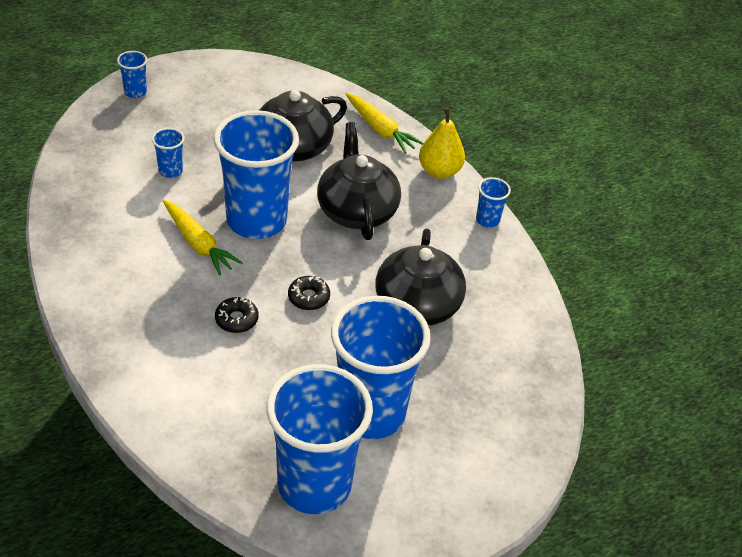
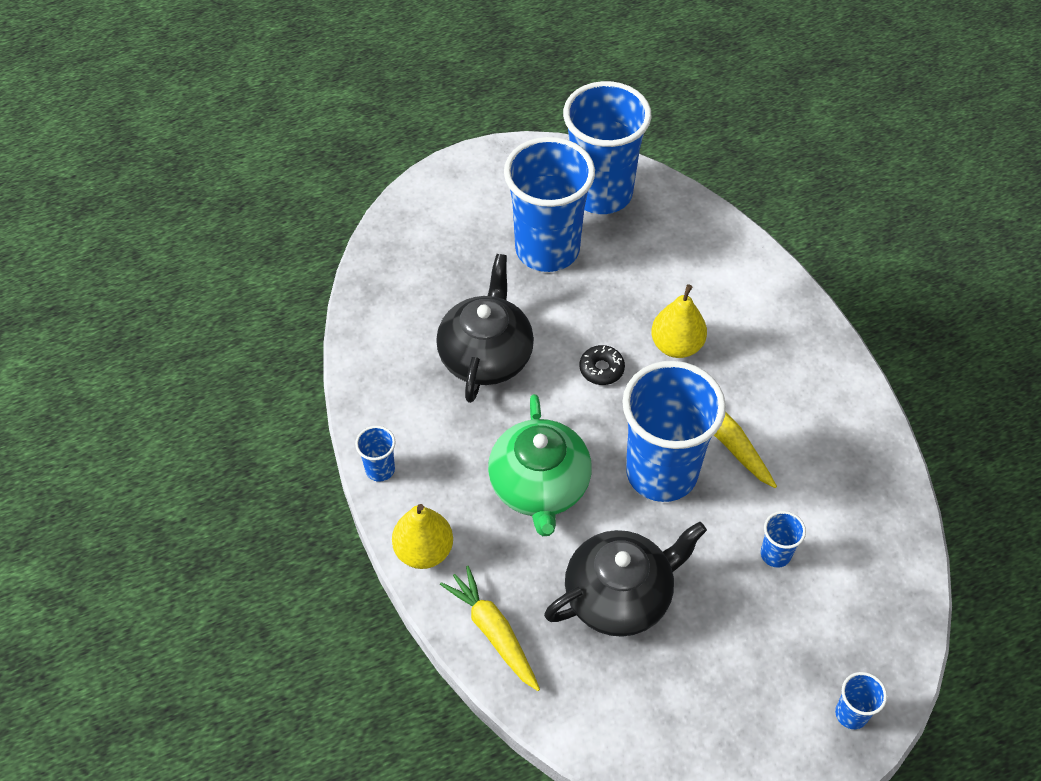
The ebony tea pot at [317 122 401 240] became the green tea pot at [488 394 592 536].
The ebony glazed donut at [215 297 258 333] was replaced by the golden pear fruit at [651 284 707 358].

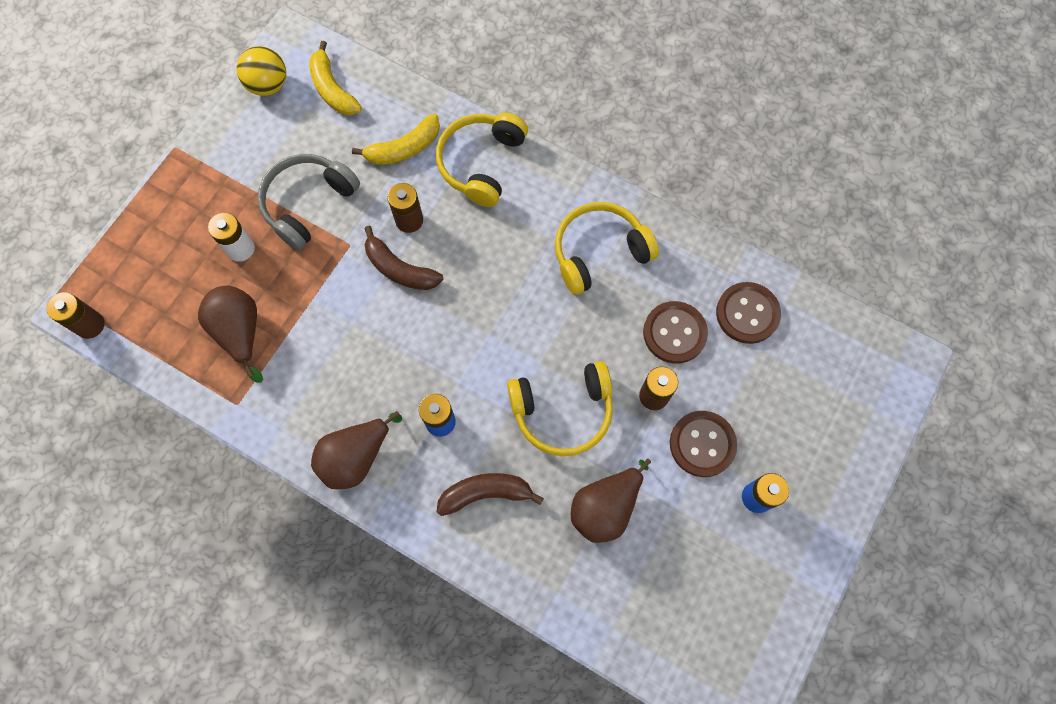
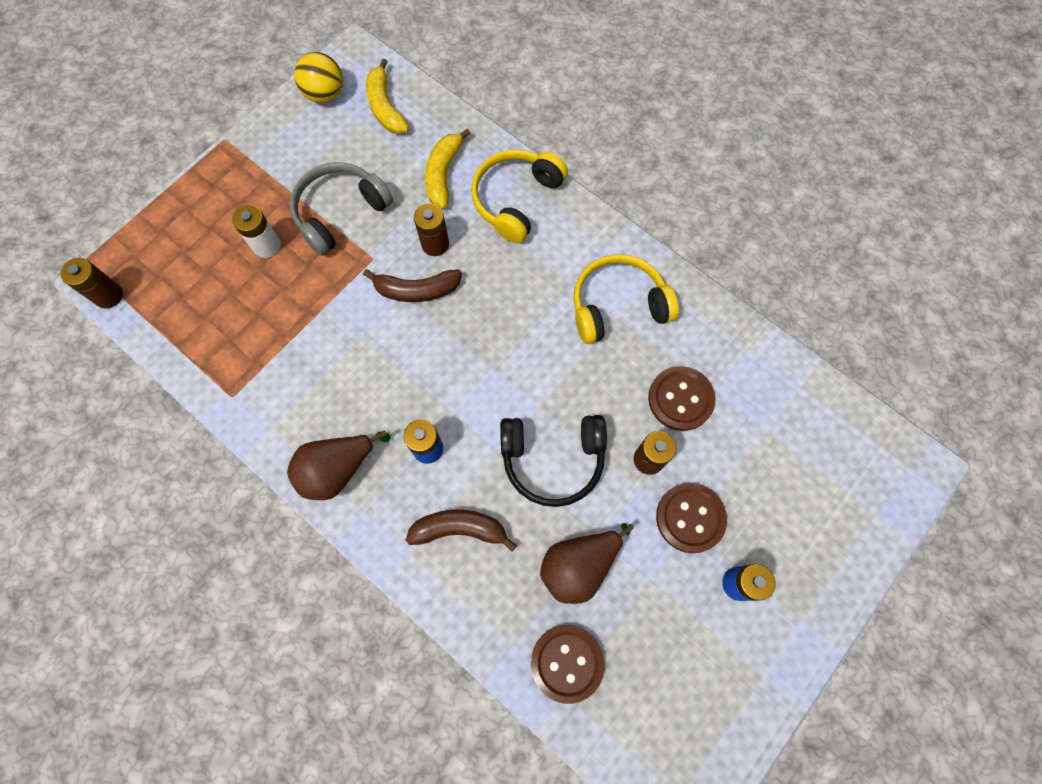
The dark brown toy banana at [364 226 443 290] turned 45 degrees counterclockwise.
The golden toy banana at [352 114 440 165] turned 120 degrees clockwise.
The golden headphones at [507 361 613 456] became the ebony headphones at [500 415 607 507].
The dark brown button moved from [716 282 781 344] to [531 625 605 704].
The dark brown pear fruit at [198 285 263 383] disappeared.

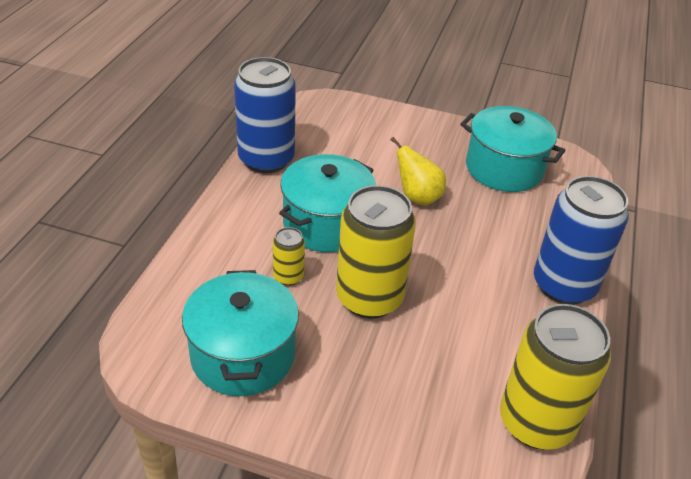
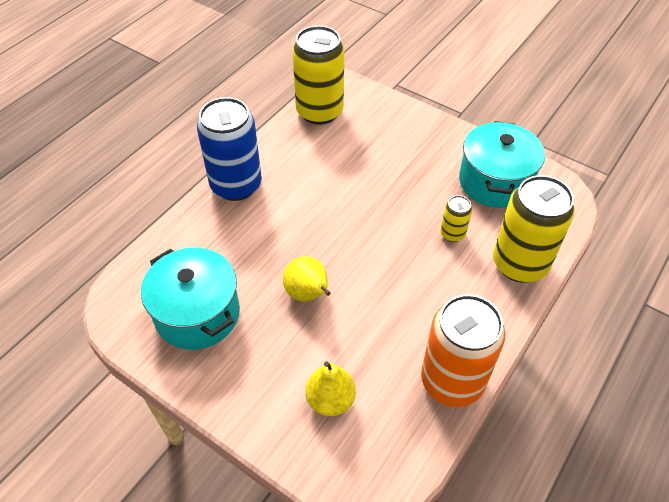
The golden pear fruit at [305 361 356 416] appeared.
The royal blue tin at [234 57 296 173] became the orange tin at [421 294 505 407].
The golden tin moved from [336 185 416 319] to [493 175 575 283].
The aqua cooking pot at [279 154 376 252] disappeared.

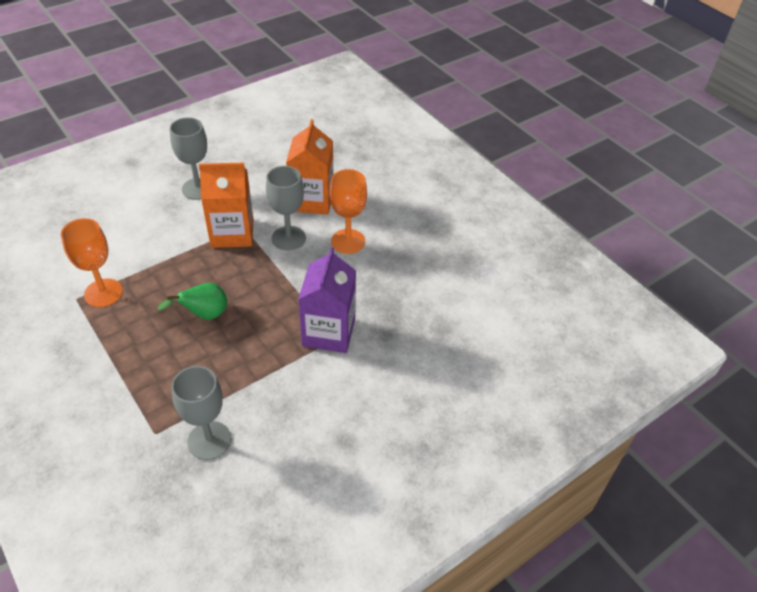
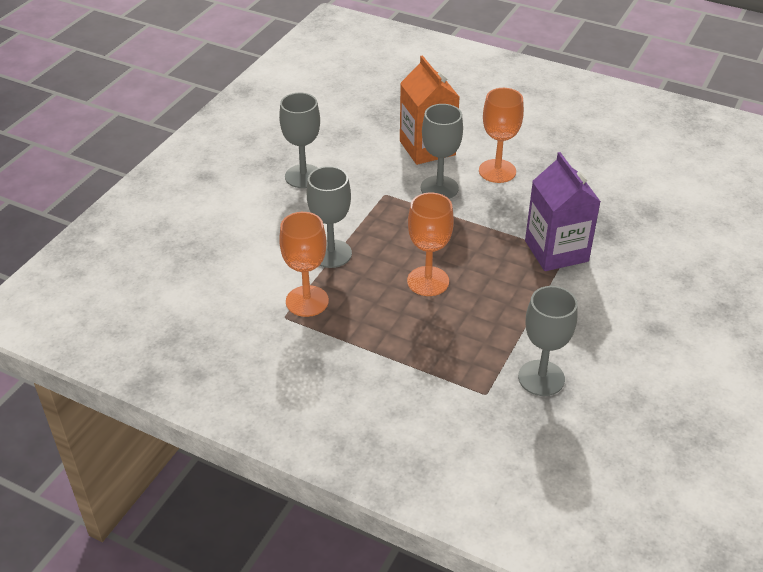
The grey goblet at [307 166 352 268] appeared.
The green pear fruit at [157 283 227 320] was replaced by the orange goblet at [407 193 454 296].
The orange milk carton at [199 163 253 248] disappeared.

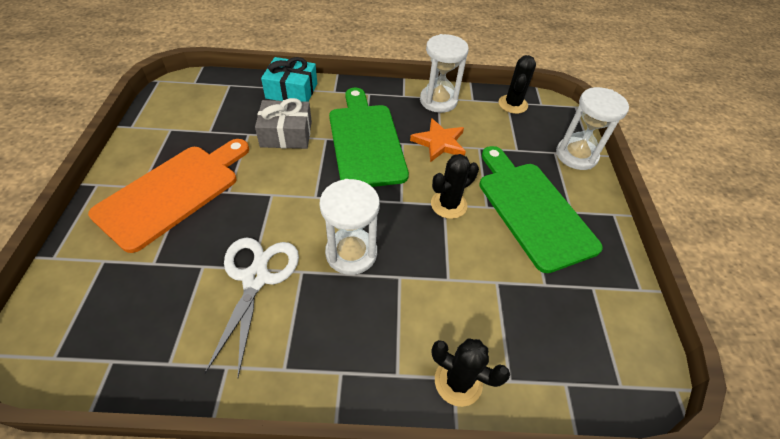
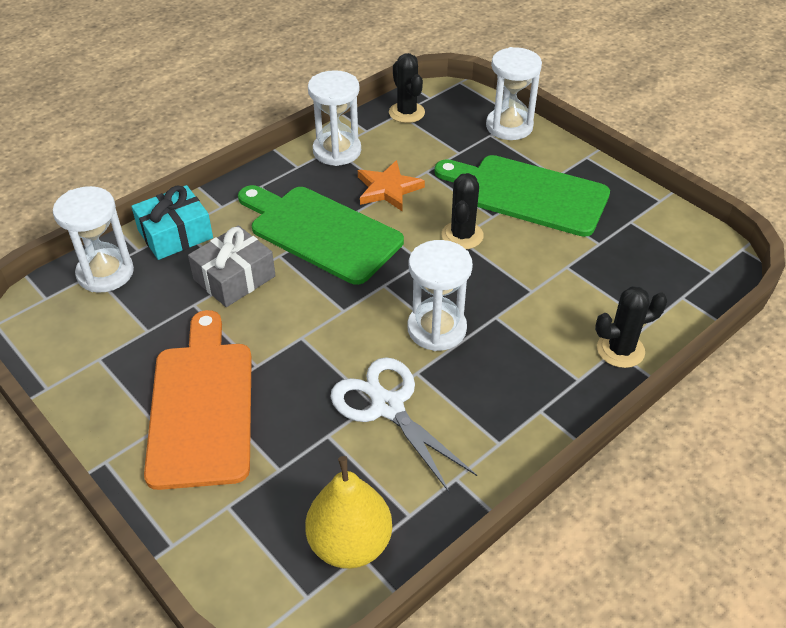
The pure white hourglass at [53 186 134 293] appeared.
The golden pear fruit at [305 456 392 569] appeared.

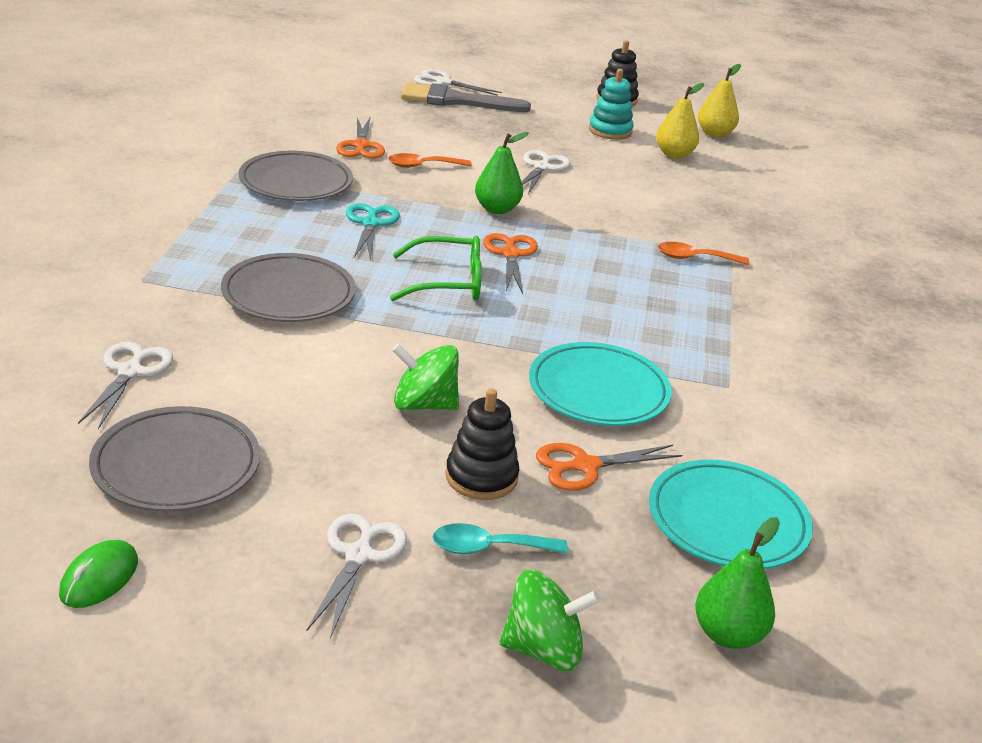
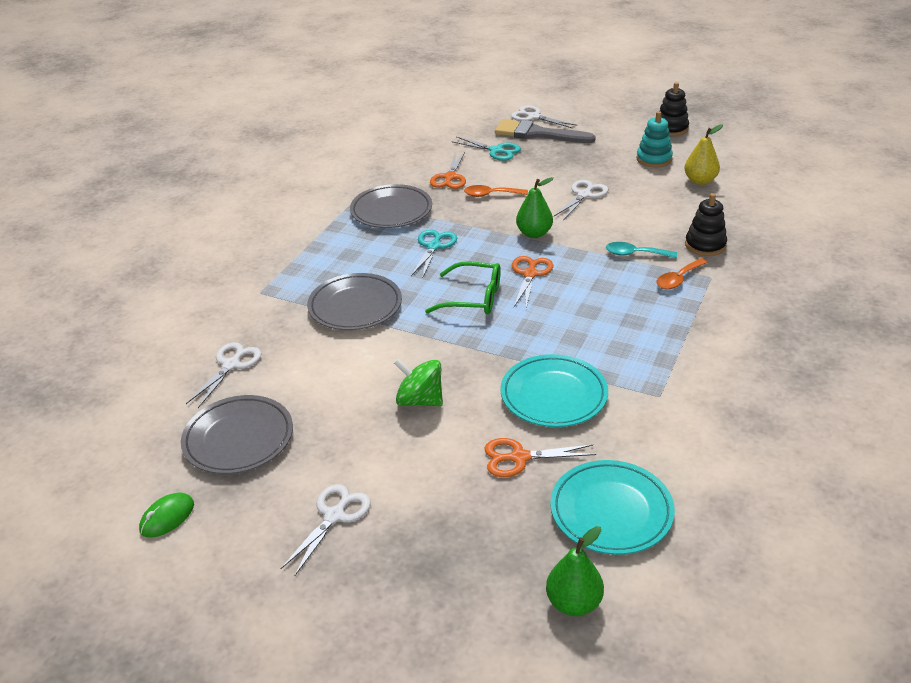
The aqua shears at [451 136 521 161] appeared.
The aqua teaspoon moved from [433 523 568 554] to [606 242 677 258].
The orange teaspoon at [658 242 749 265] turned 60 degrees counterclockwise.
The ebony ring stacker moved from [445 389 519 500] to [685 193 727 256].
The green toy top at [500 570 600 671] disappeared.
The golden pear fruit at [698 64 741 138] disappeared.

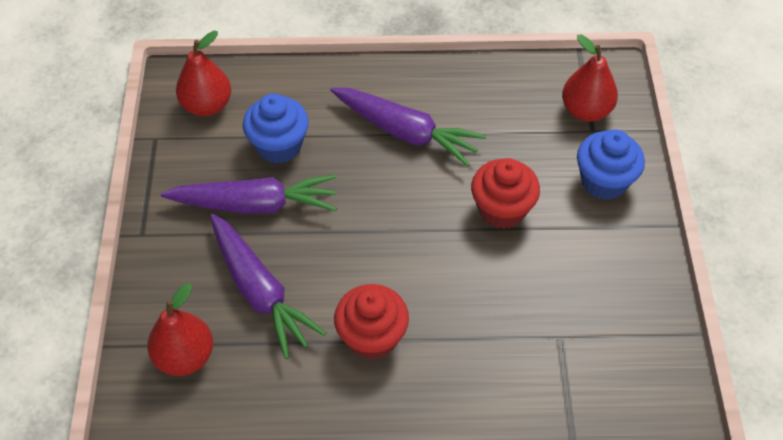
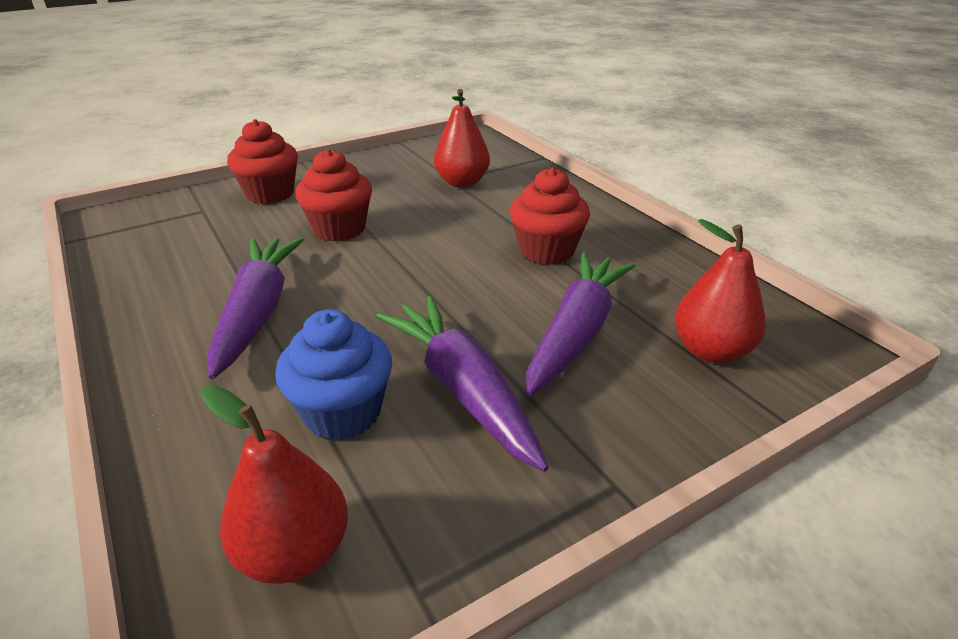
The royal blue fairy cake at [577 129 645 200] became the crimson fairy cake at [227 119 298 204].
The crimson pear fruit moved from [562 35 618 122] to [434 89 490 188].

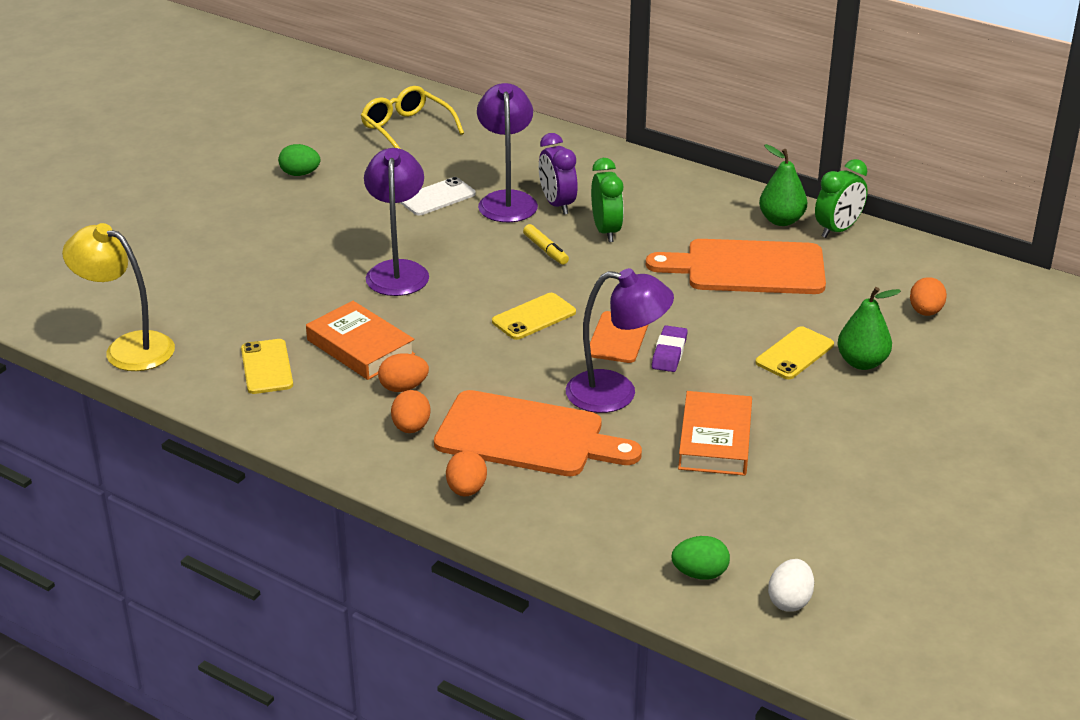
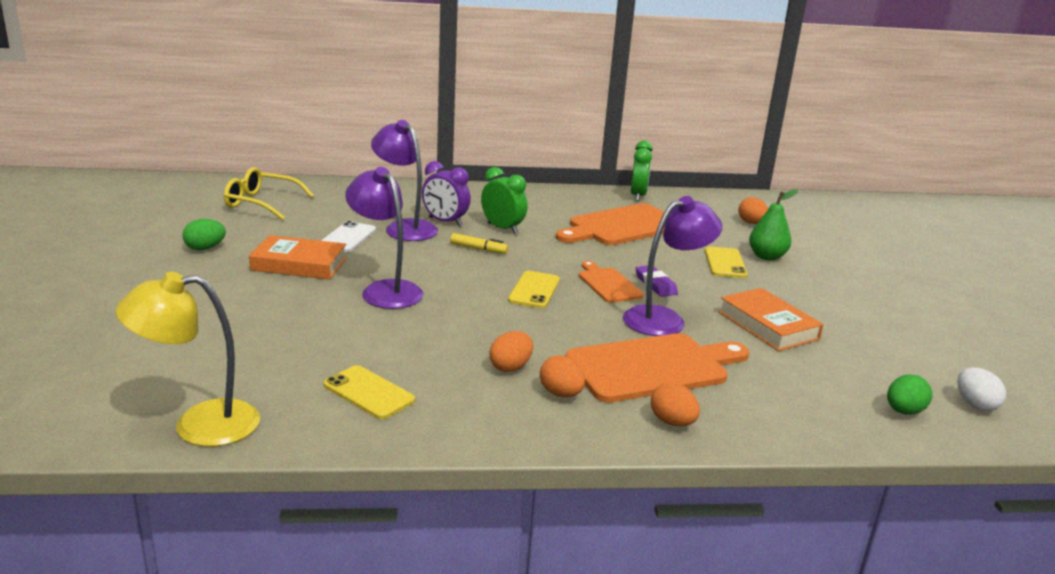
The orange hardback moved from [306 301 415 380] to [249 235 347 280].
The green pear fruit at [759 144 807 226] disappeared.

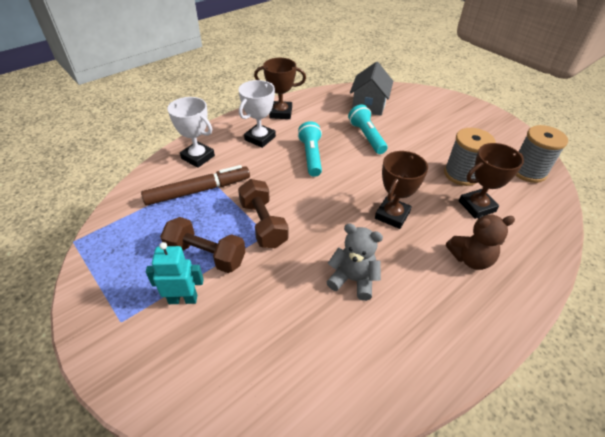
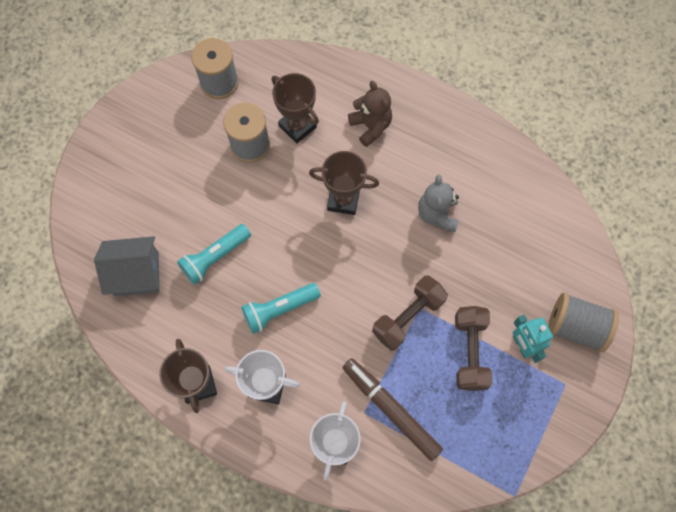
The grey bobbin at [548 293 619 352] appeared.

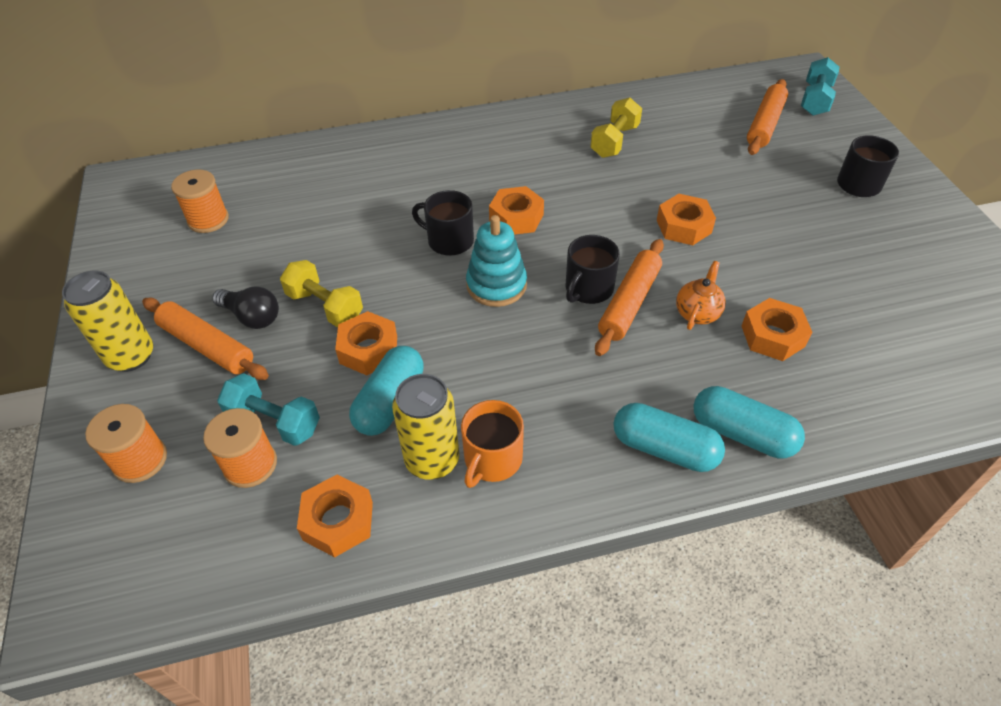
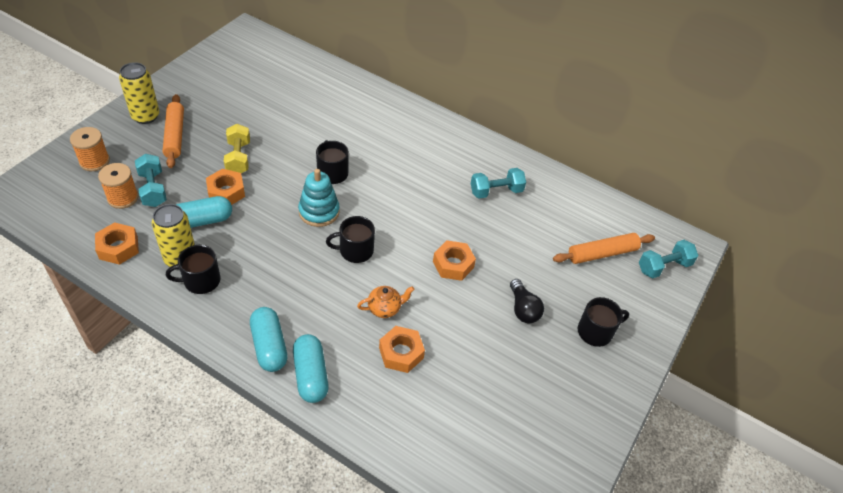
The orange coffee mug at [461 400 524 488] became the ebony coffee mug at [166 245 220 294].
The golden hand weight at [590 97 642 158] became the aqua hand weight at [471 168 526 199].
The ebony bulb moved from [212 286 279 329] to [510 279 544 323].
The orange bobbin at [171 170 229 233] disappeared.
The orange hexagon nut at [489 186 544 235] disappeared.
The orange rolling pin at [595 239 664 356] disappeared.

